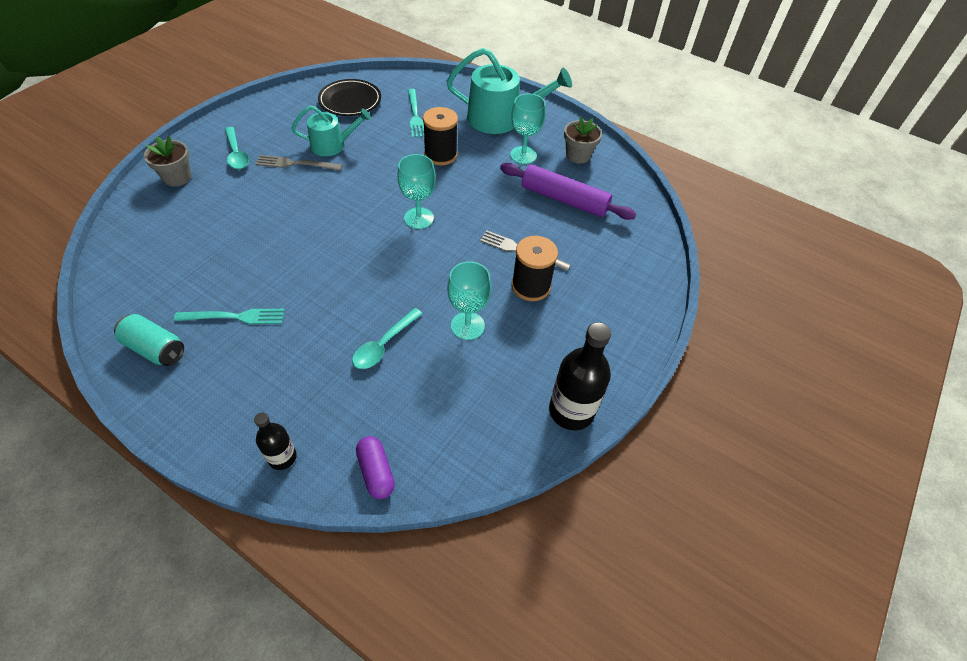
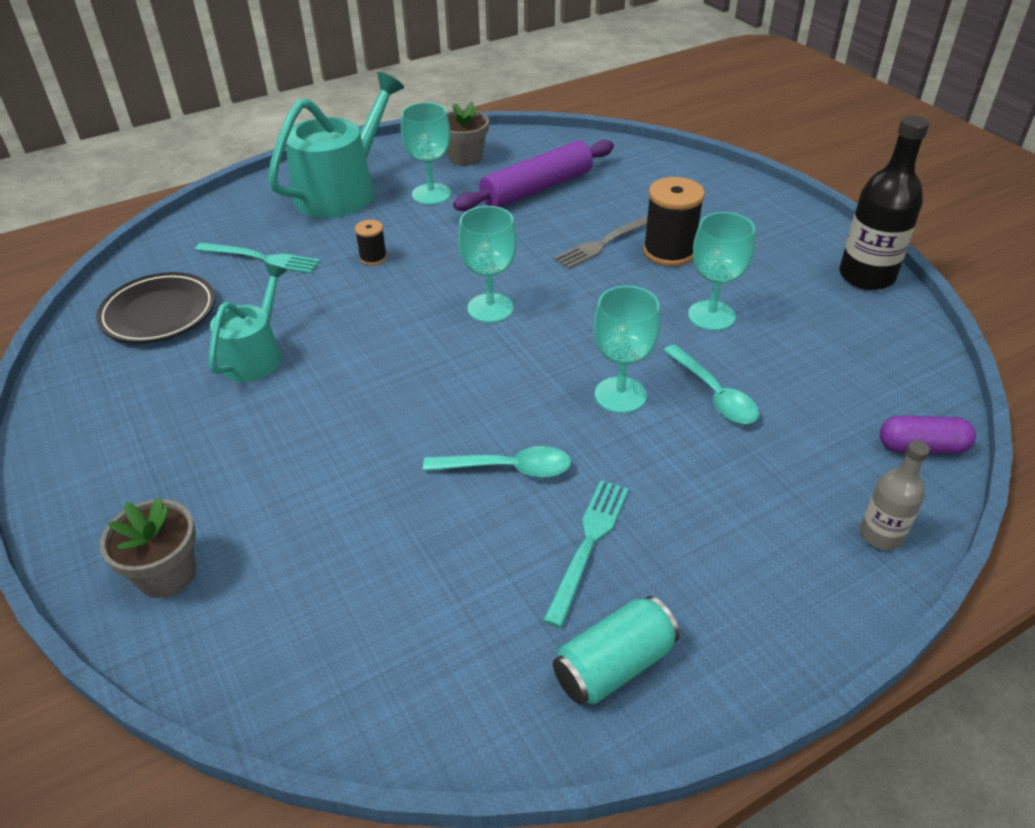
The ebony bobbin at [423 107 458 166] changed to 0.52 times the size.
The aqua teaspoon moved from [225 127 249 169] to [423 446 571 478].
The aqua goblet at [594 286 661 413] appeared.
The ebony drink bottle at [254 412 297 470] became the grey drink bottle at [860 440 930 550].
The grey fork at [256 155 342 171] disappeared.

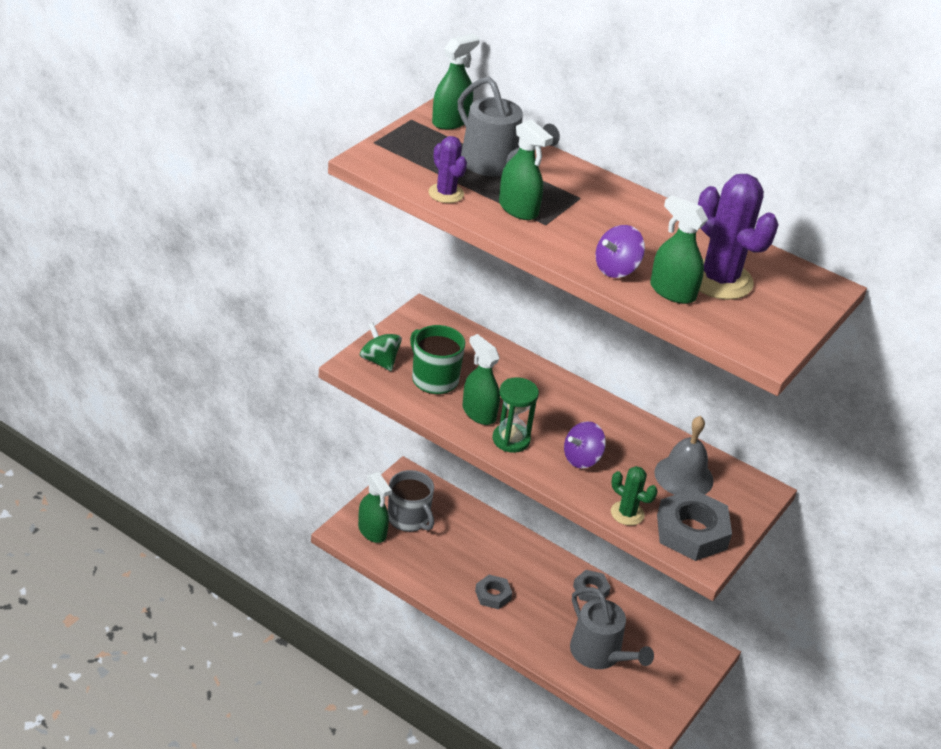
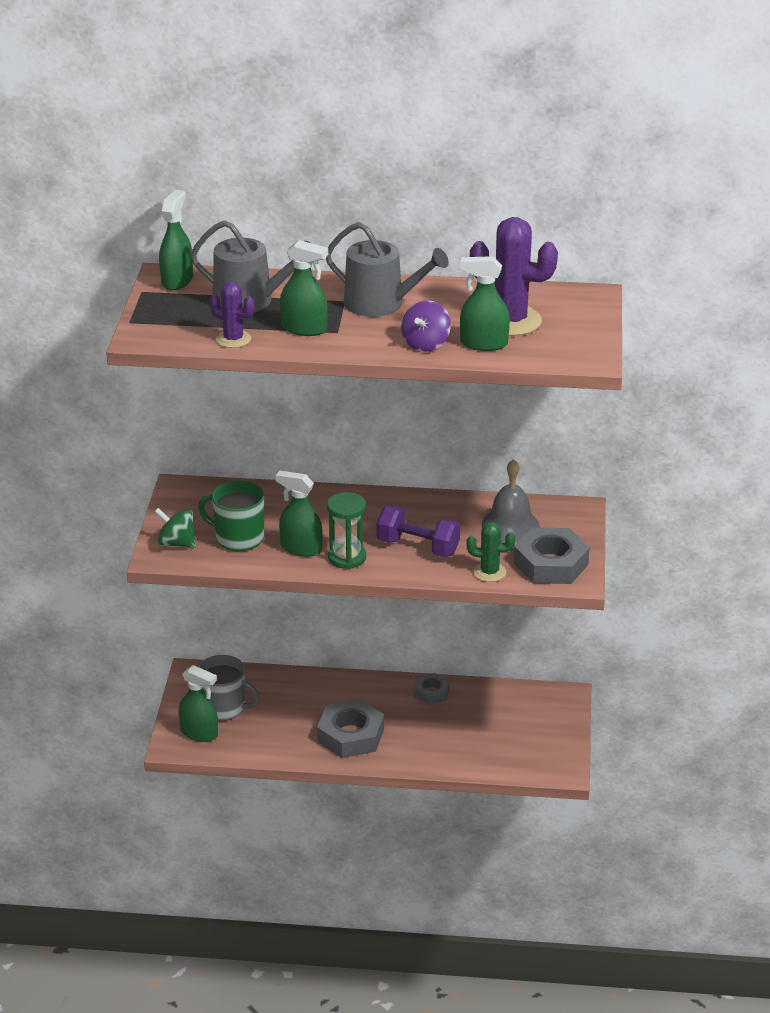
The grey hexagon nut at [475 575 512 609] changed to 1.78 times the size.
The grey sprinkling can moved from [570 587 654 669] to [326 222 449 317].
The purple toy top at [564 421 606 469] was replaced by the purple hand weight at [377 505 460 557].

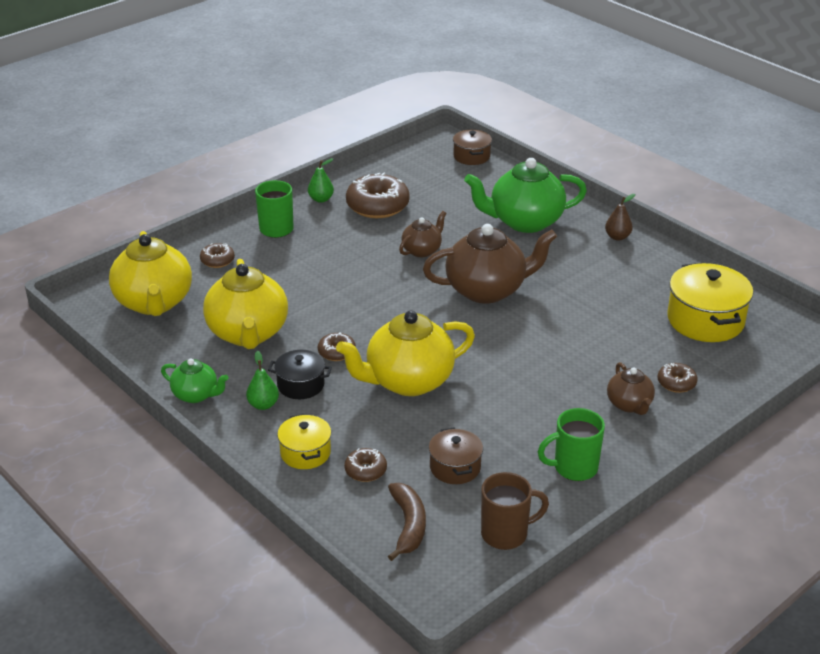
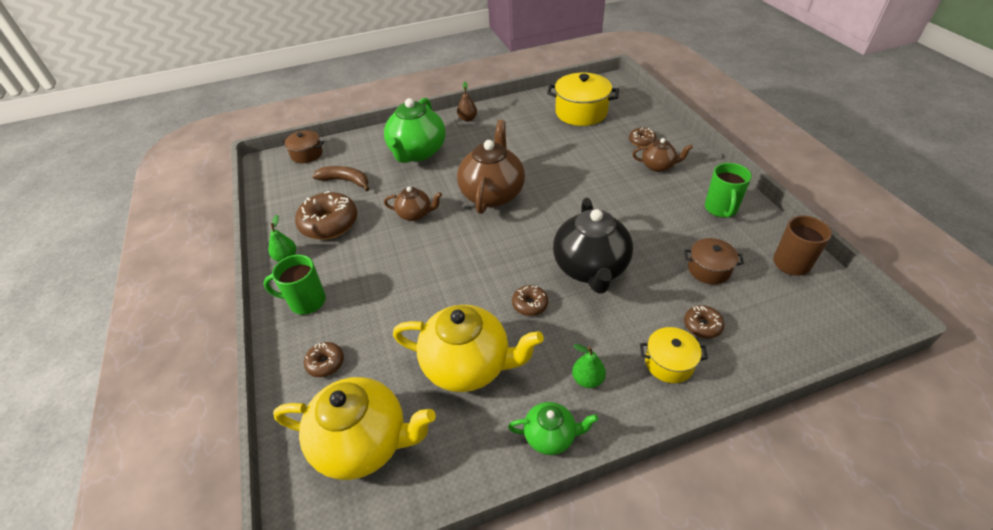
The dark brown toy banana moved from [388 483 426 561] to [312 166 369 191].
The dark brown tea pot at [399 211 446 257] turned 120 degrees clockwise.
The green tea pot at [161 358 229 403] turned 45 degrees clockwise.
The golden tea pot at [336 311 475 396] became the ebony tea pot at [553 197 633 294].
The ebony cooking pot at [268 350 332 399] disappeared.

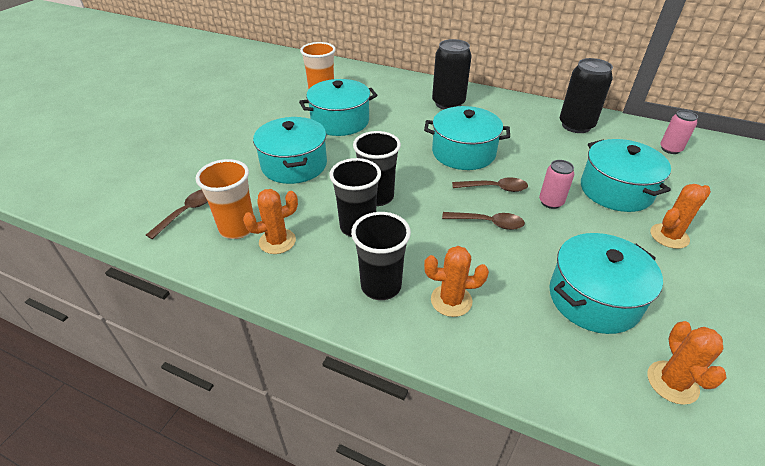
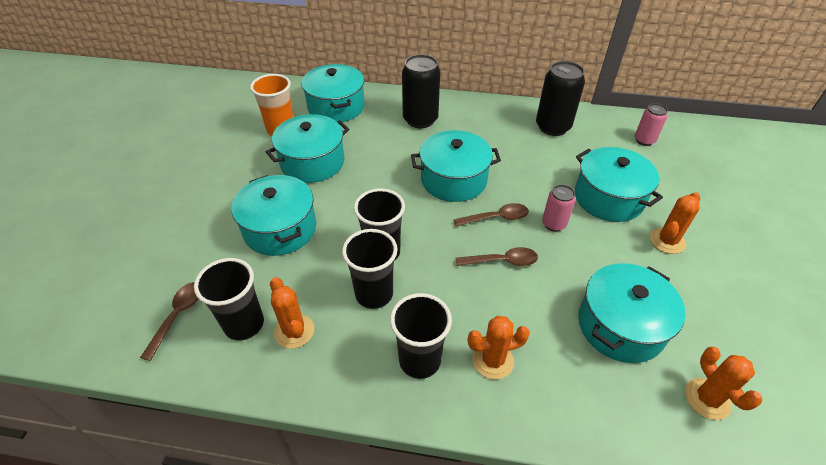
The orange cup at [196 159 254 239] became the ebony cup at [194 258 264 341].
The orange saguaro cactus at [243 189 298 254] turned 75 degrees counterclockwise.
The aqua cooking pot at [301 64 365 122] appeared.

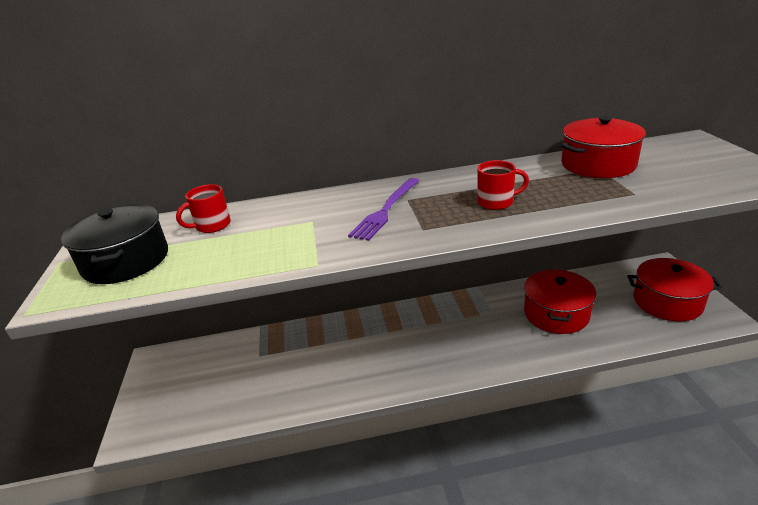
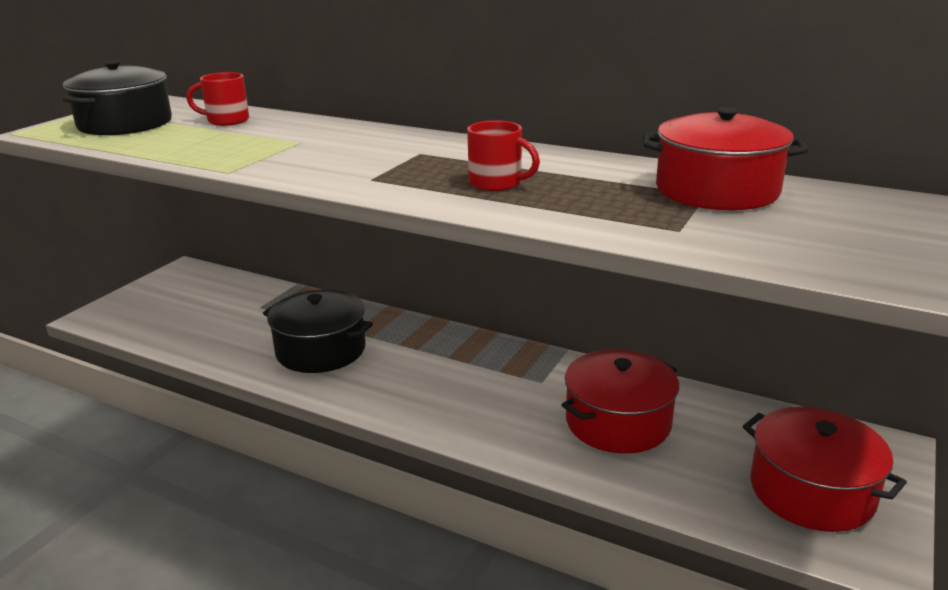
The ebony cooking pot at [263 289 373 373] appeared.
The purple fork at [348 178 420 241] disappeared.

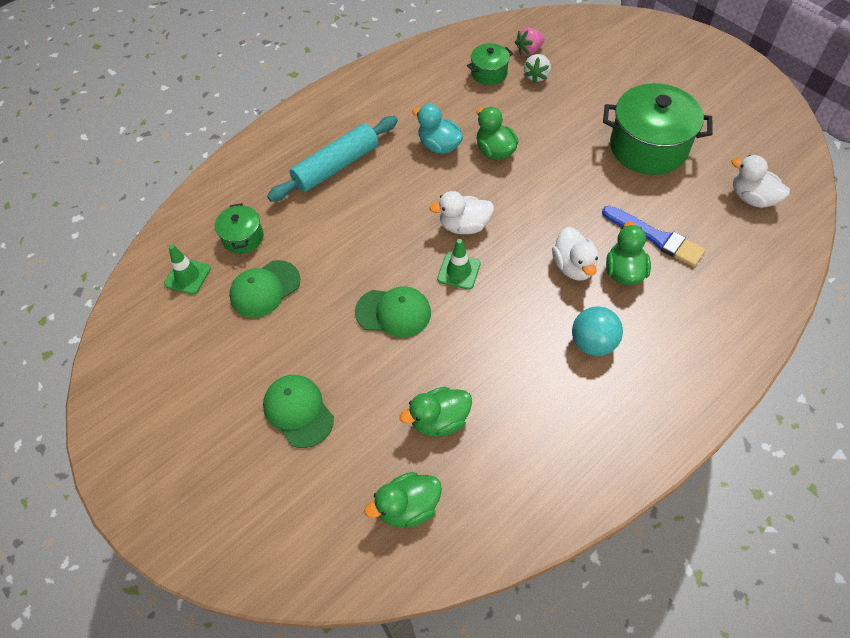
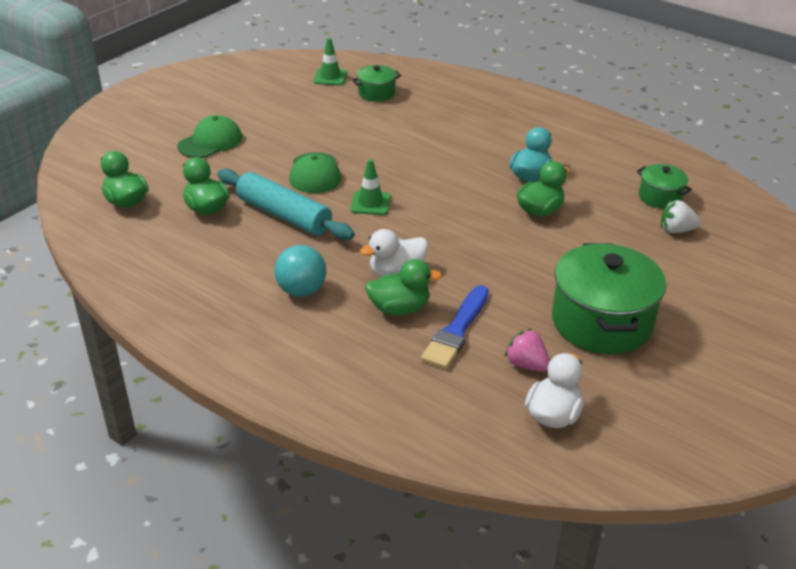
The aqua rolling pin moved from [267 116 398 202] to [217 169 355 240].
The rose-pink strawberry moved from [515 28 545 56] to [505 329 550 372].
The green peaked cap at [229 260 300 318] disappeared.
The pure white duck at [429 191 494 234] disappeared.

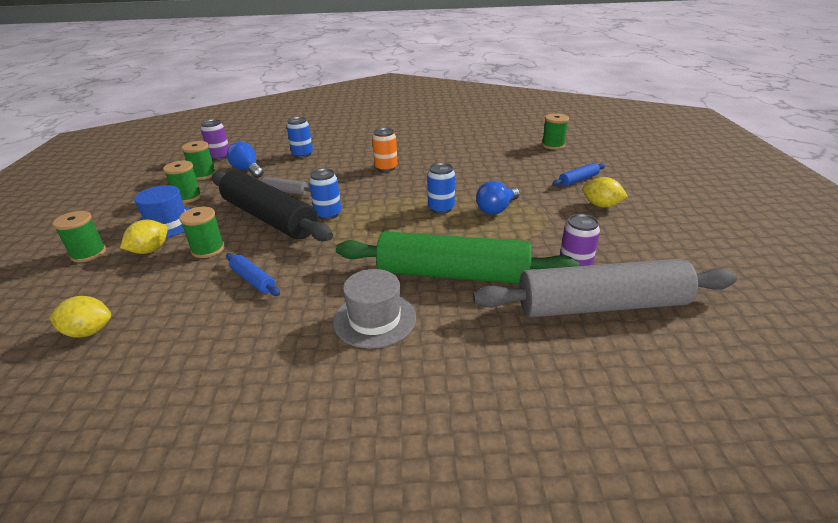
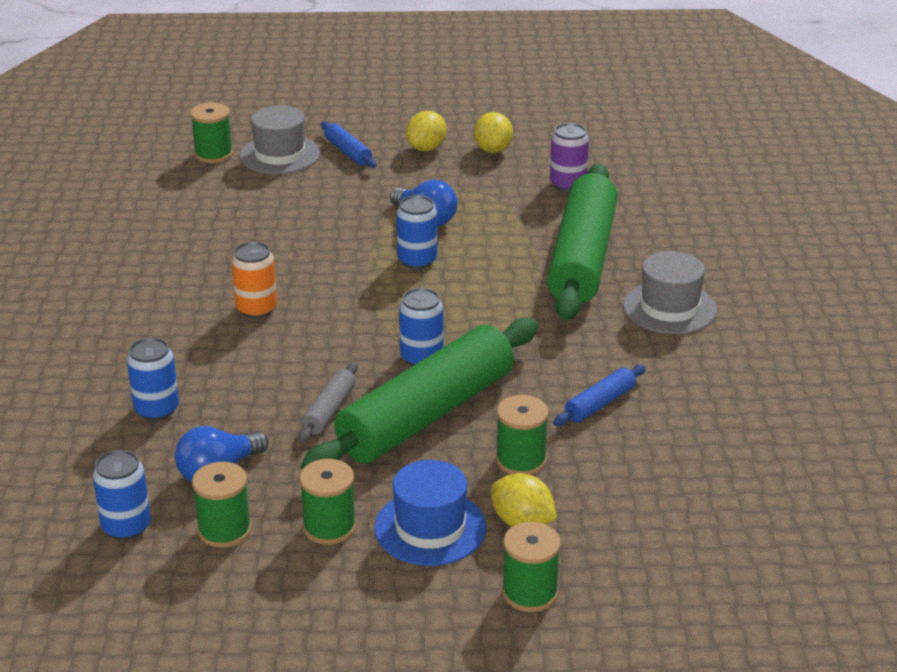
The purple tin at [201 119 229 160] became the royal blue tin at [93 450 151 540].
The grey hat at [240 106 320 174] appeared.
The ebony rolling pin at [212 170 333 241] became the green rolling pin at [301 318 539 470].
The golden citrus fruit moved from [49 296 111 338] to [474 112 513 153].
The grey rolling pin at [473 259 737 317] disappeared.

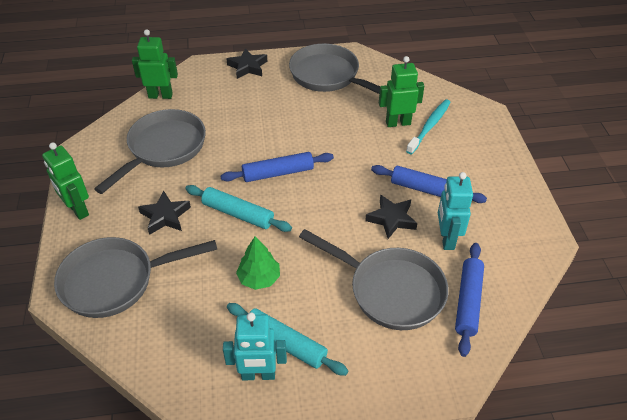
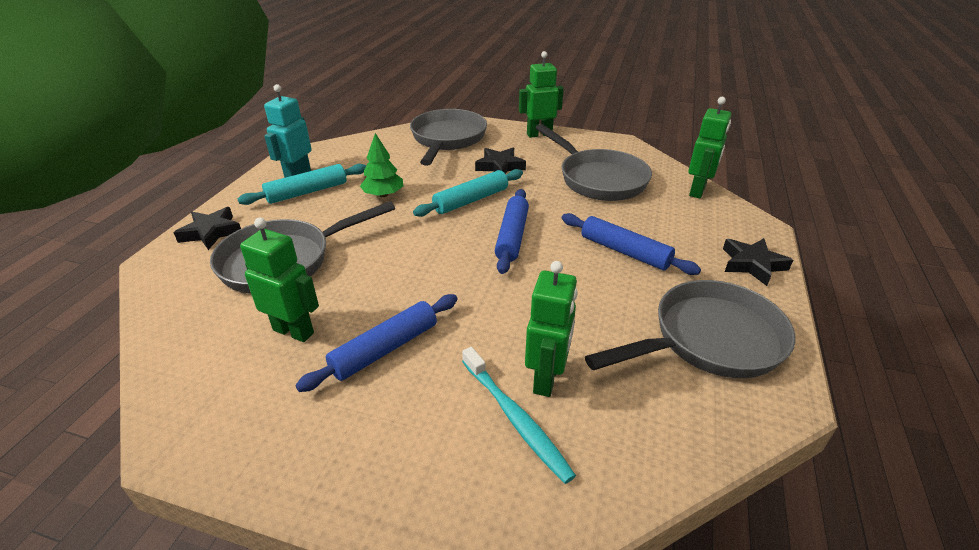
The ebony star shape moved from [365 194 417 239] to [174 207 241 250].
The aqua robot at [438 172 473 250] became the green robot at [240 218 319 342].
The royal blue rolling pin moved from [455 243 484 357] to [562 213 701 275].

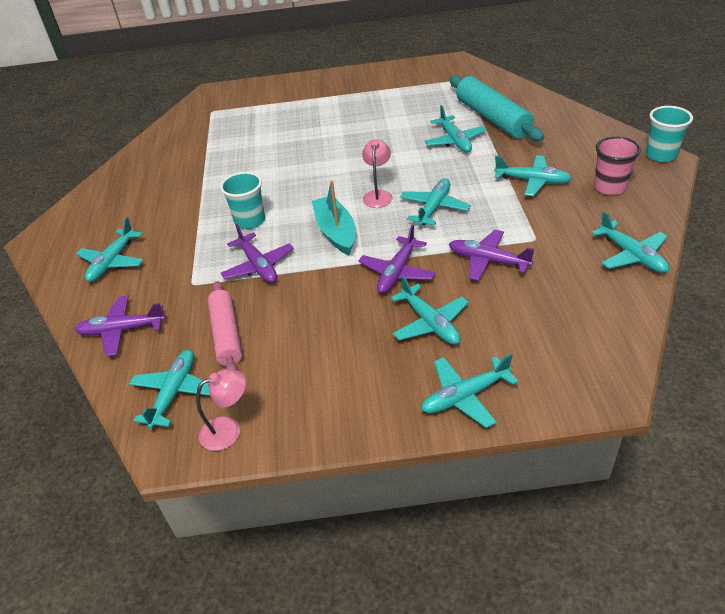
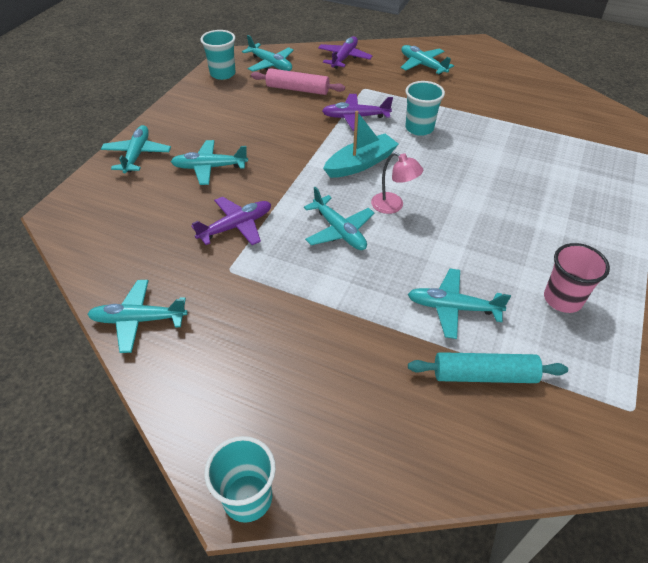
The rose-pink desk lamp at [196 369 246 451] was replaced by the aqua cup at [200 30 236 80].
The aqua boat at [312 180 355 255] turned 45 degrees counterclockwise.
The aqua rolling pin at [449 76 544 141] changed to 0.67 times the size.
The rose-pink cup moved from [594 136 641 195] to [544 243 610 313].
The purple toy plane at [358 225 436 294] disappeared.
The aqua toy plane at [494 155 572 196] disappeared.

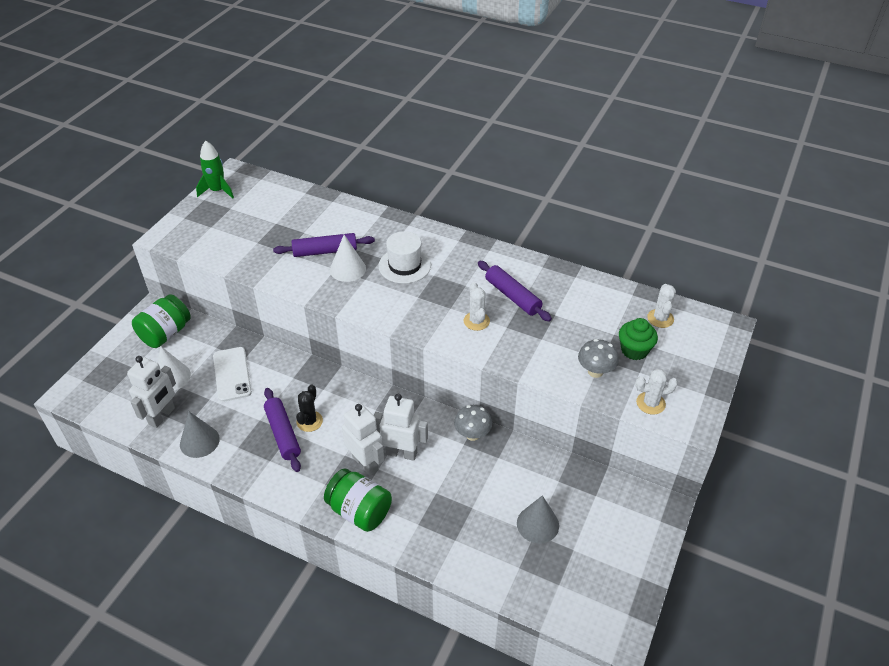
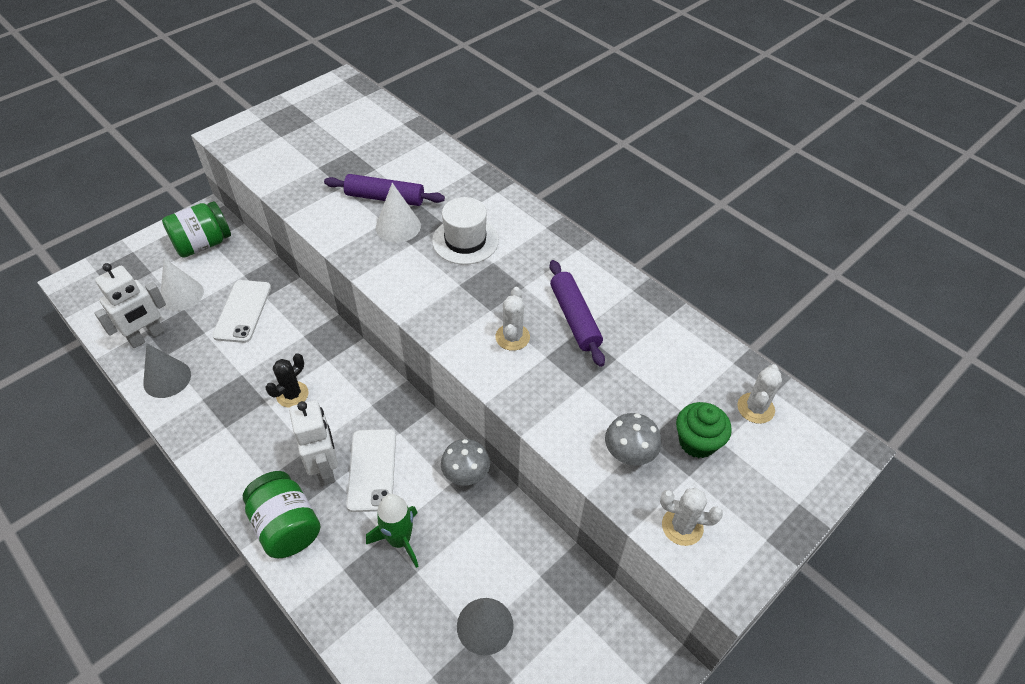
The pure white robot at [374 394 428 461] was replaced by the pure white smartphone at [346 429 396 512].
The green spaceship moved from [196 141 234 199] to [366 494 418 568].
The purple rolling pin at [264 388 301 472] disappeared.

